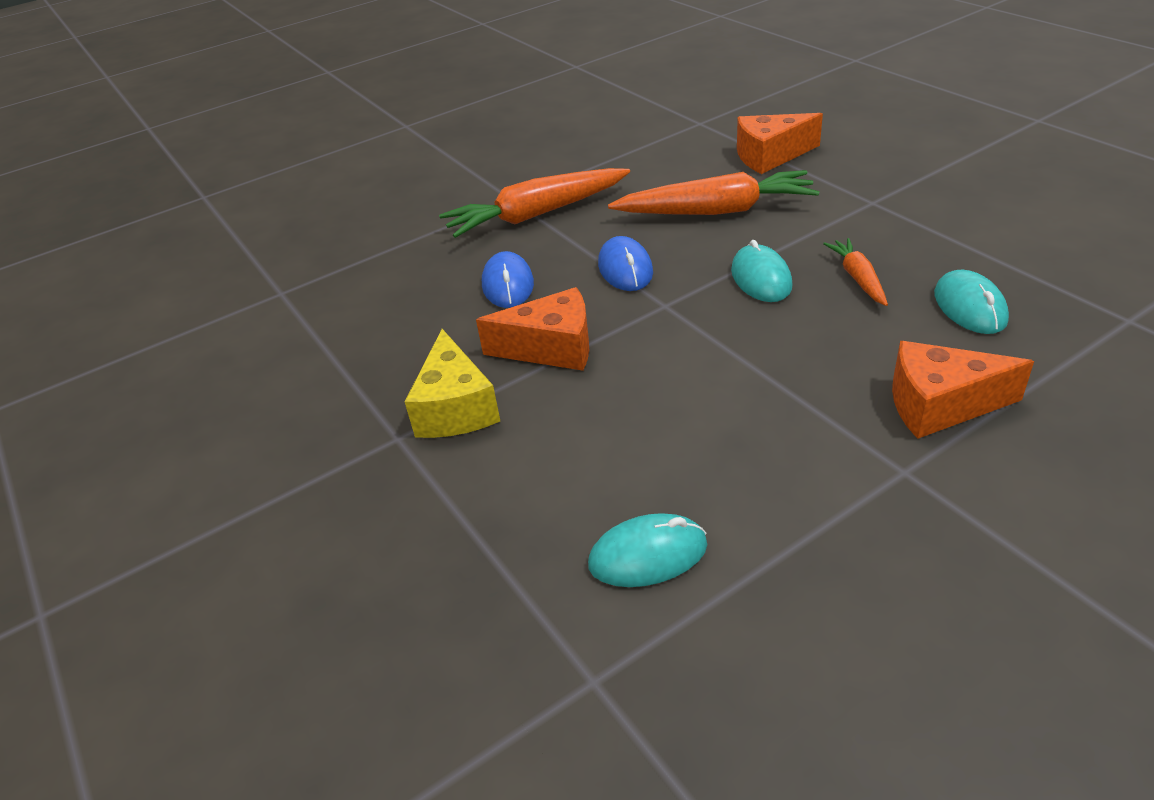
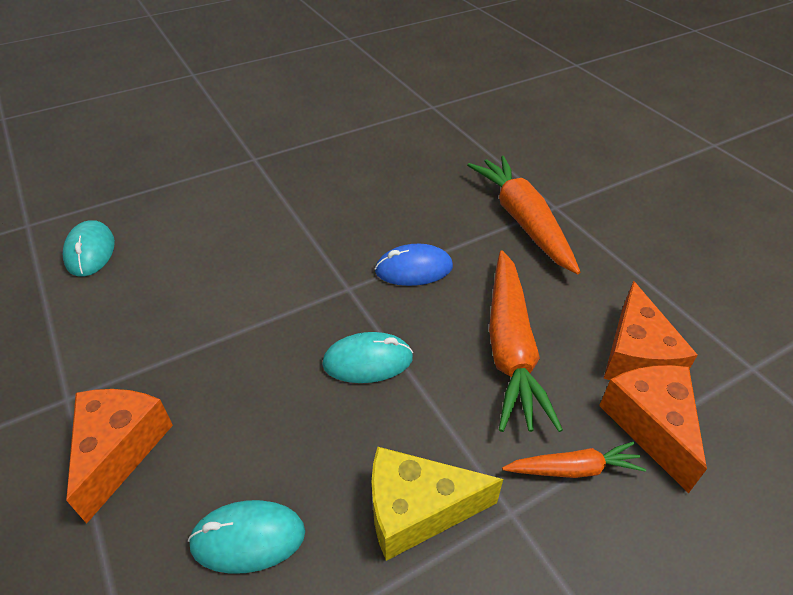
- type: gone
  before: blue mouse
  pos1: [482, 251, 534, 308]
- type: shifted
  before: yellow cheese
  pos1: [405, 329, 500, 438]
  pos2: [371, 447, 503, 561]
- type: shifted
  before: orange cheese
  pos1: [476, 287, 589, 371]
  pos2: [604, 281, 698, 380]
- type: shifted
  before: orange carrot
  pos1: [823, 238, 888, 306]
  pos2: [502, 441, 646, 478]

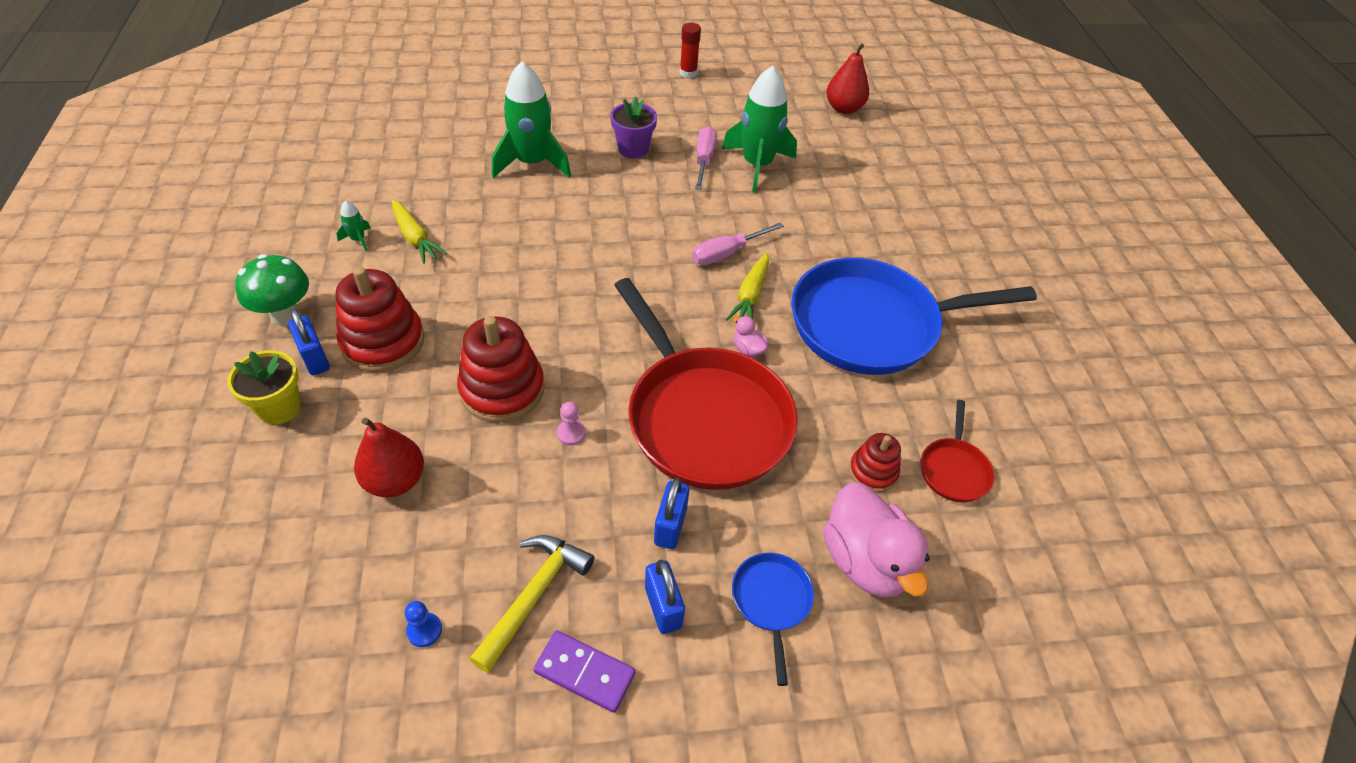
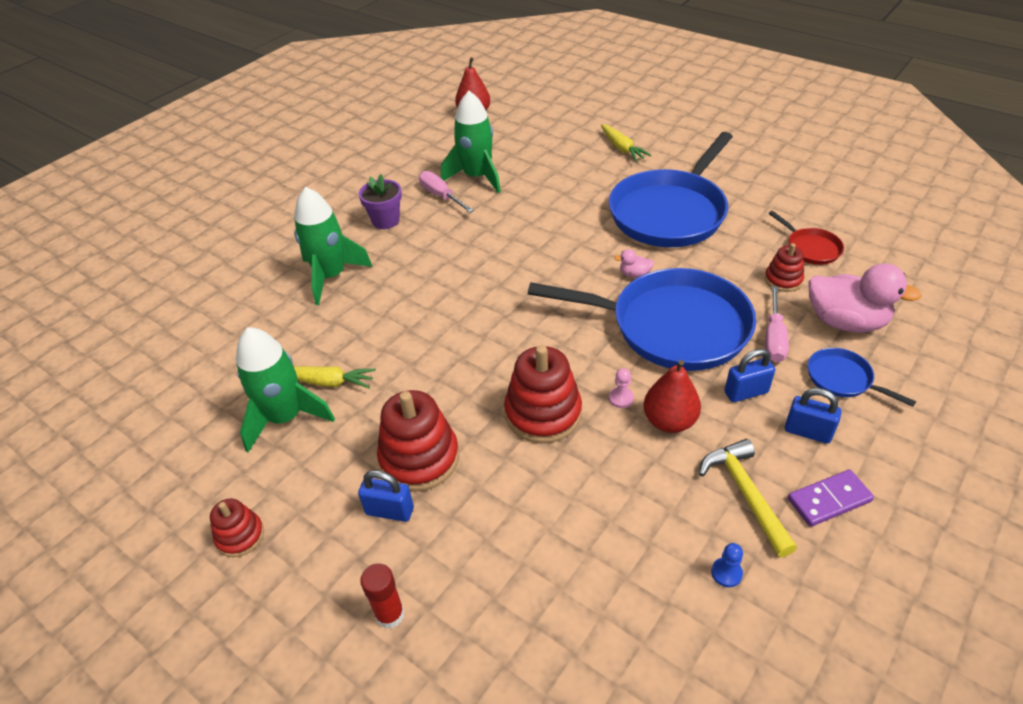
- type: gone
  before: yellow flower pot
  pos1: [227, 350, 301, 424]
- type: gone
  before: green mushroom
  pos1: [235, 254, 309, 326]
- type: new
  after: red stacking toy
  pos2: [210, 499, 264, 557]
- type: shifted
  before: red pear
  pos1: [354, 418, 424, 497]
  pos2: [644, 360, 701, 433]
- type: shifted
  before: red glue stick
  pos1: [680, 23, 701, 78]
  pos2: [360, 563, 404, 629]
- type: shifted
  before: pink screwdriver
  pos1: [692, 222, 784, 265]
  pos2: [765, 286, 789, 363]
- type: shifted
  before: yellow carrot
  pos1: [726, 253, 769, 321]
  pos2: [601, 124, 651, 162]
- type: repainted
  before: red pan
  after: blue pan
  pos1: [614, 278, 797, 490]
  pos2: [528, 268, 756, 371]
- type: rotated
  before: blue padlock
  pos1: [654, 478, 689, 549]
  pos2: [724, 349, 775, 402]
  turn: -75
- type: scaled
  before: green rocket
  pos1: [337, 200, 371, 251]
  pos2: [236, 327, 335, 452]
  scale: 2.46

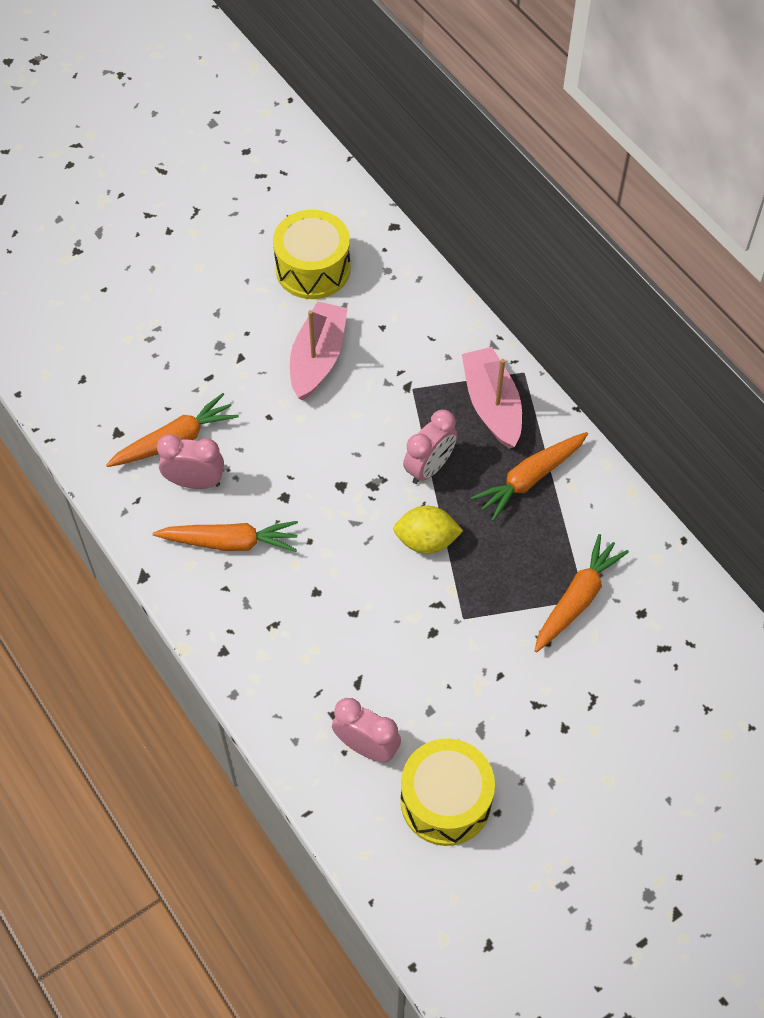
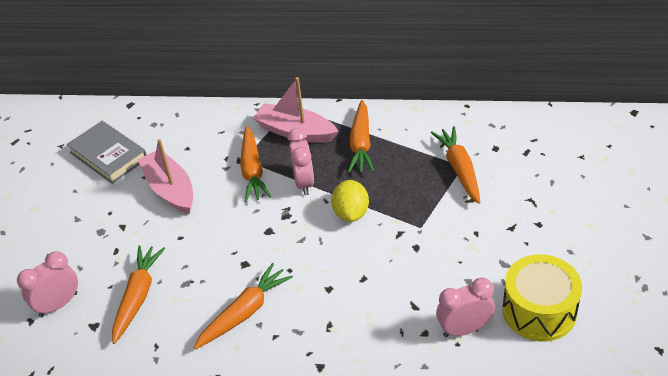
- type: new
  after: orange carrot
  pos2: [240, 126, 271, 202]
- type: shifted
  before: pink clock
  pos1: [157, 434, 224, 489]
  pos2: [17, 251, 78, 317]
- type: swapped
  before: yellow drum
  after: grey book
  pos1: [273, 210, 351, 299]
  pos2: [67, 121, 147, 184]
- type: rotated
  before: yellow lemon
  pos1: [393, 506, 463, 554]
  pos2: [331, 180, 369, 222]
  turn: -45

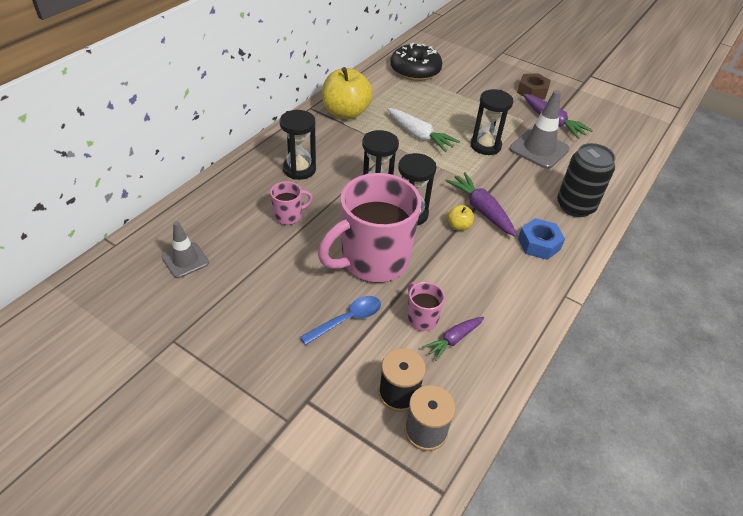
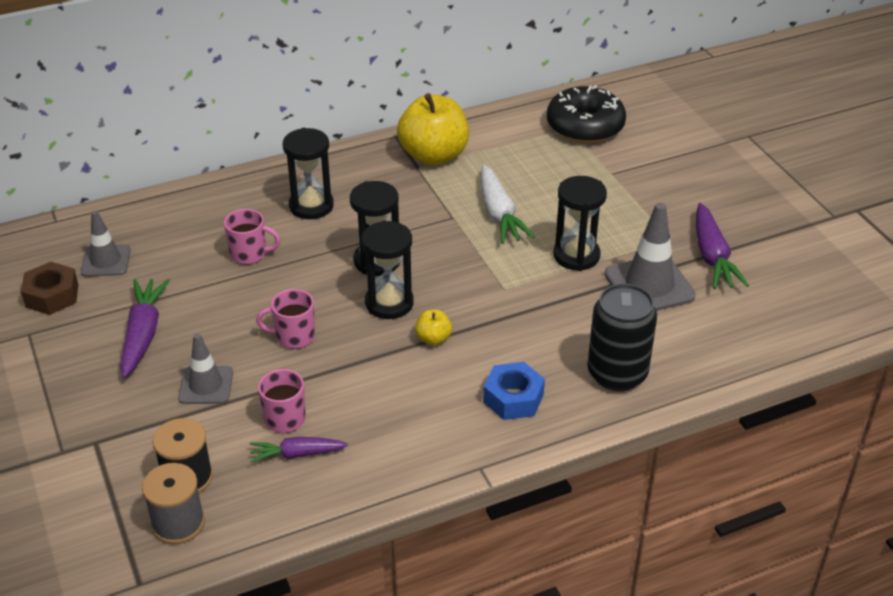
- type: shifted
  before: purple carrot
  pos1: [445, 172, 517, 237]
  pos2: [120, 279, 170, 378]
- type: shifted
  before: brown nut
  pos1: [517, 73, 551, 100]
  pos2: [21, 262, 78, 315]
- type: swapped
  before: blue spoon
  after: grey traffic cone
  pos1: [300, 296, 381, 345]
  pos2: [178, 333, 233, 404]
- type: scaled
  before: pink mug
  pos1: [318, 173, 422, 283]
  pos2: [256, 289, 315, 349]
  scale: 0.43

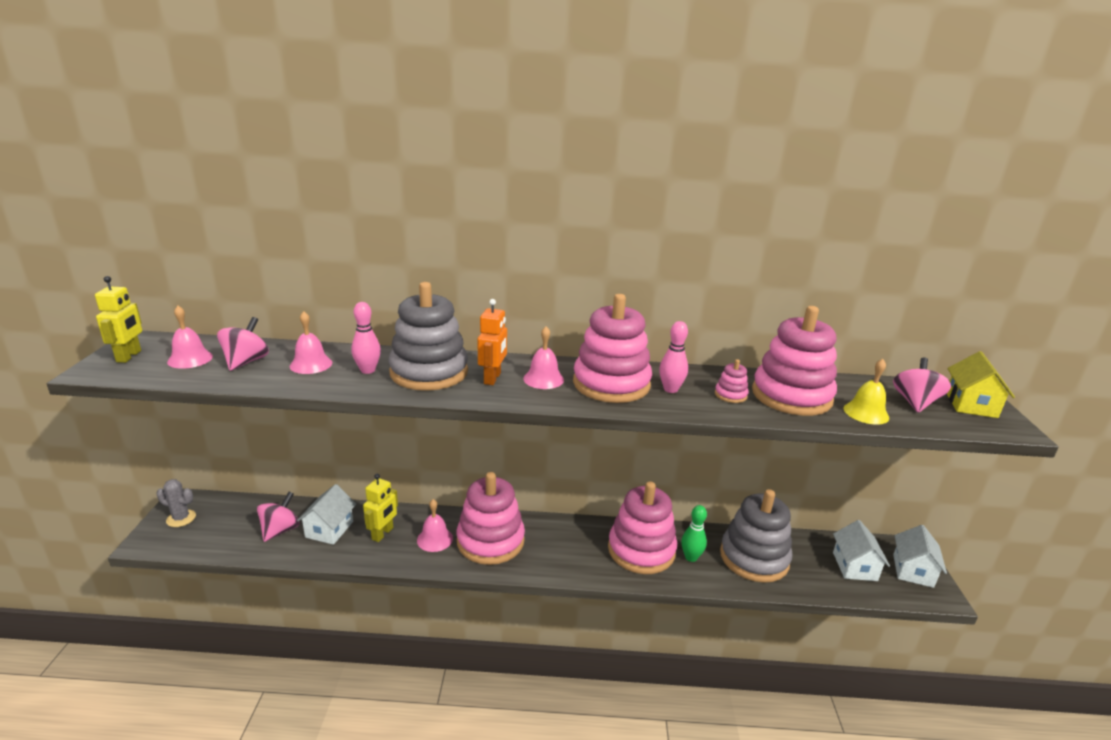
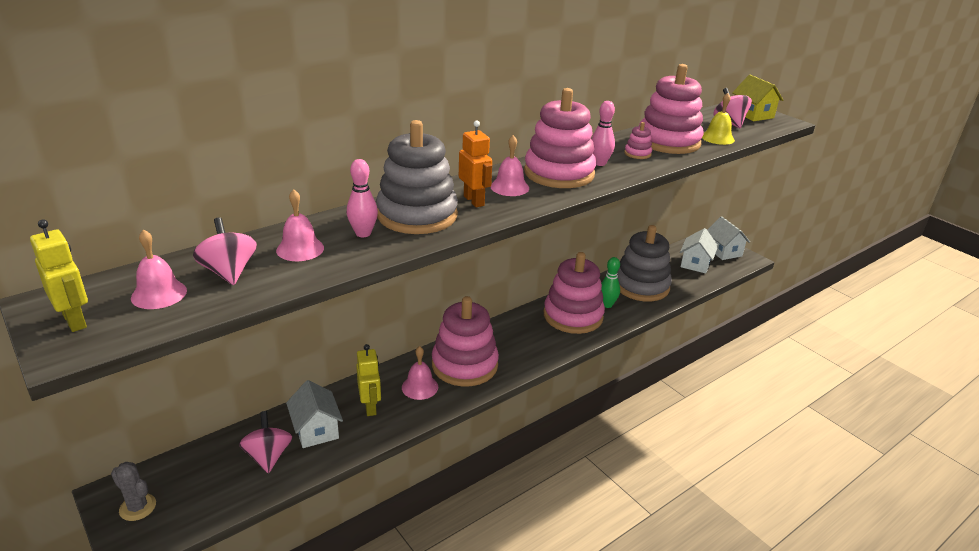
- type: rotated
  before: grey cactus
  pos1: [156, 479, 196, 527]
  pos2: [111, 462, 156, 521]
  turn: 60
- type: rotated
  before: white house
  pos1: [833, 520, 890, 581]
  pos2: [680, 228, 718, 273]
  turn: 60

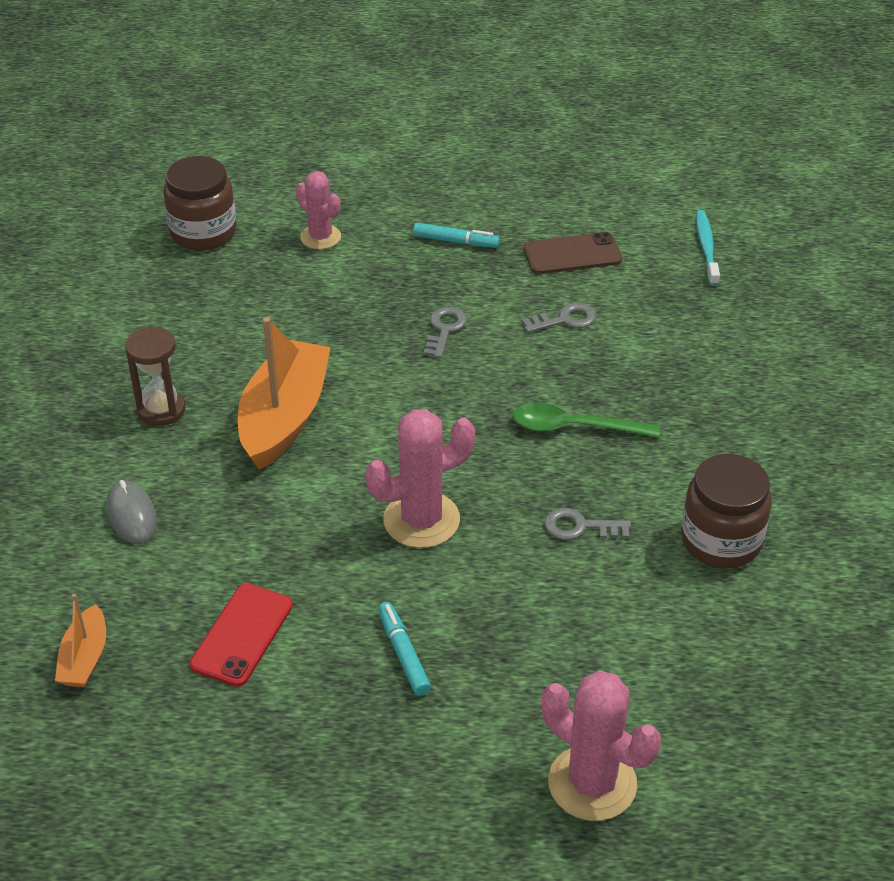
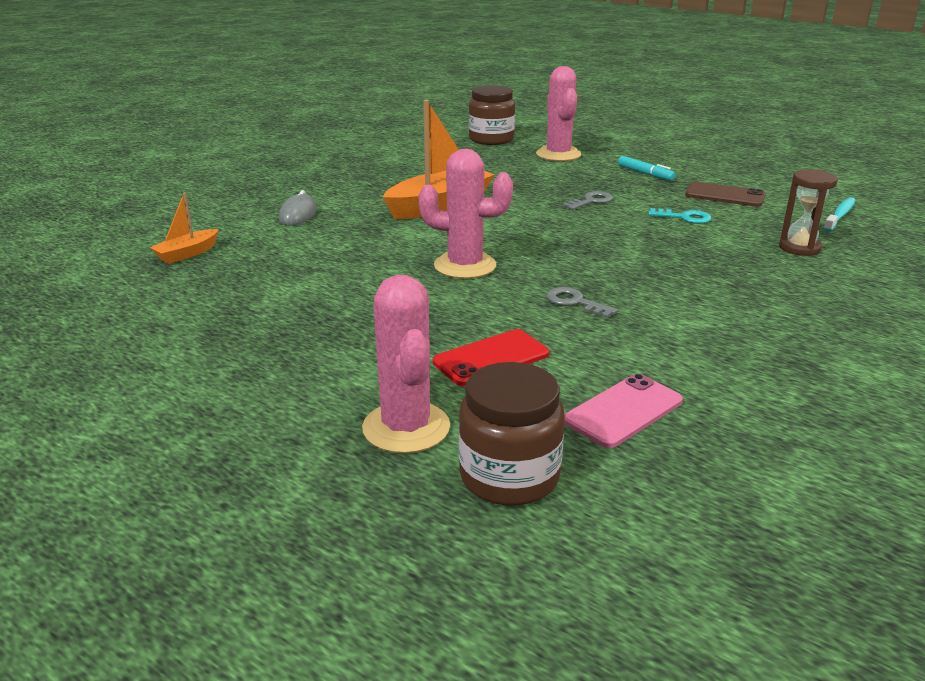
- type: gone
  before: turquoise marker
  pos1: [378, 602, 431, 695]
- type: gone
  before: green spoon
  pos1: [513, 403, 660, 438]
- type: new
  after: pink phone
  pos2: [564, 374, 683, 448]
- type: shifted
  before: brown hourglass
  pos1: [125, 326, 185, 426]
  pos2: [779, 169, 838, 256]
- type: shifted
  before: red phone
  pos1: [190, 583, 293, 687]
  pos2: [433, 329, 549, 386]
- type: shifted
  before: brown jar
  pos1: [681, 454, 772, 568]
  pos2: [459, 362, 565, 506]
- type: repainted
  before: grey key
  after: turquoise key
  pos1: [522, 303, 596, 333]
  pos2: [648, 208, 711, 224]
- type: scaled
  before: pink cactus
  pos1: [296, 171, 341, 249]
  pos2: [536, 66, 582, 161]
  scale: 1.56

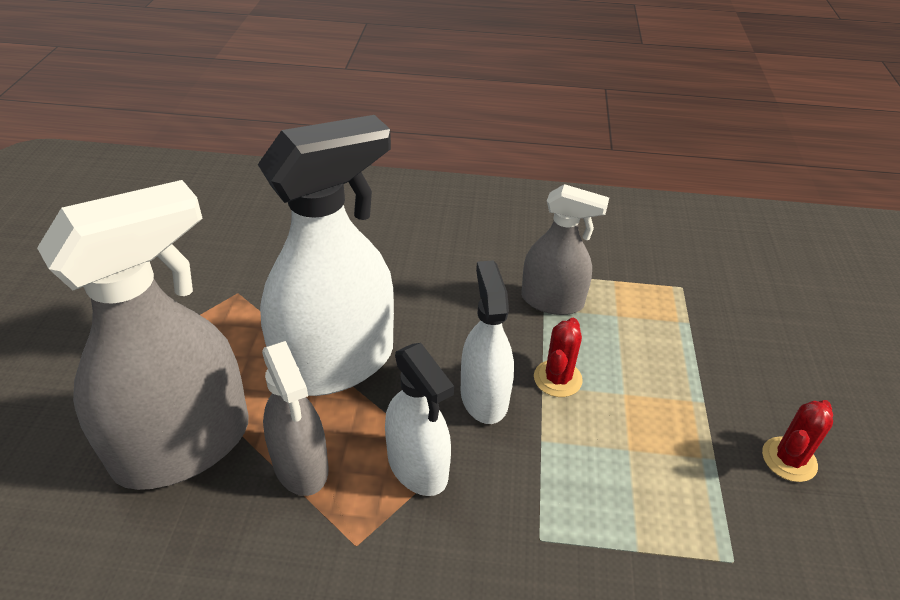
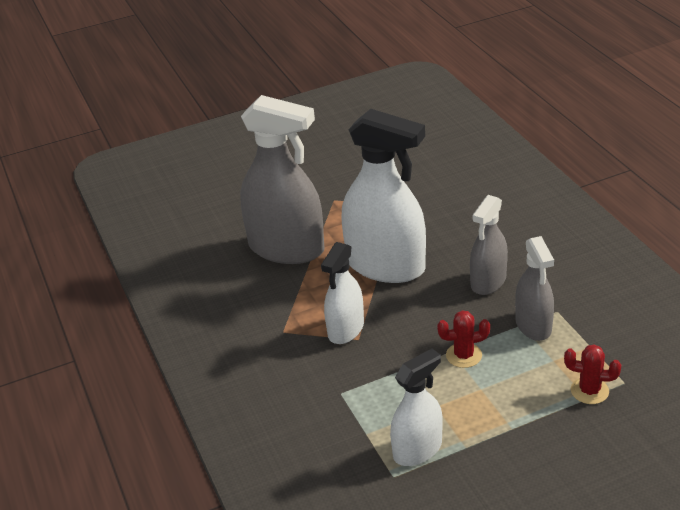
- type: shifted
  before: grey spray bottle
  pos1: [262, 341, 329, 496]
  pos2: [470, 195, 508, 295]
- type: shifted
  before: white spray bottle
  pos1: [461, 260, 514, 424]
  pos2: [390, 349, 443, 466]
- type: shifted
  before: red cactus
  pos1: [762, 400, 833, 482]
  pos2: [564, 344, 621, 404]

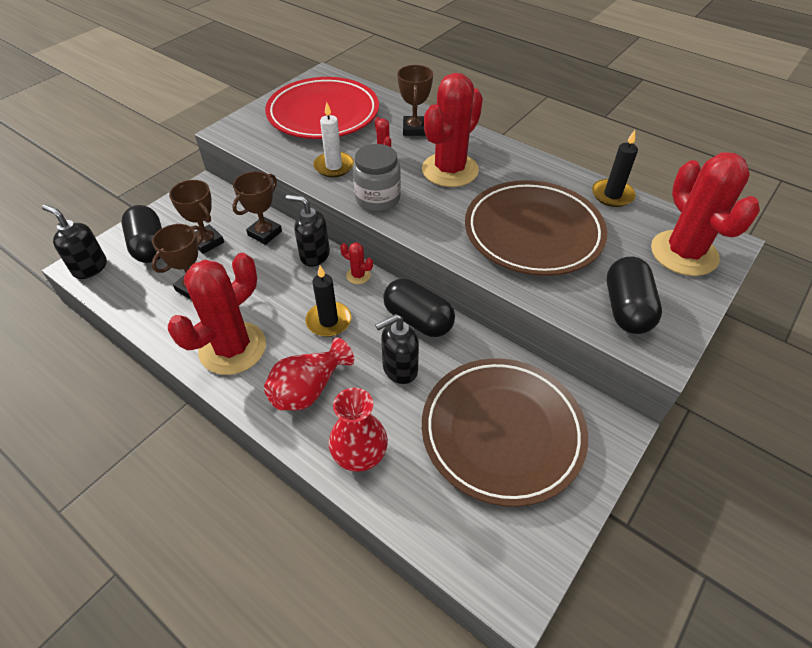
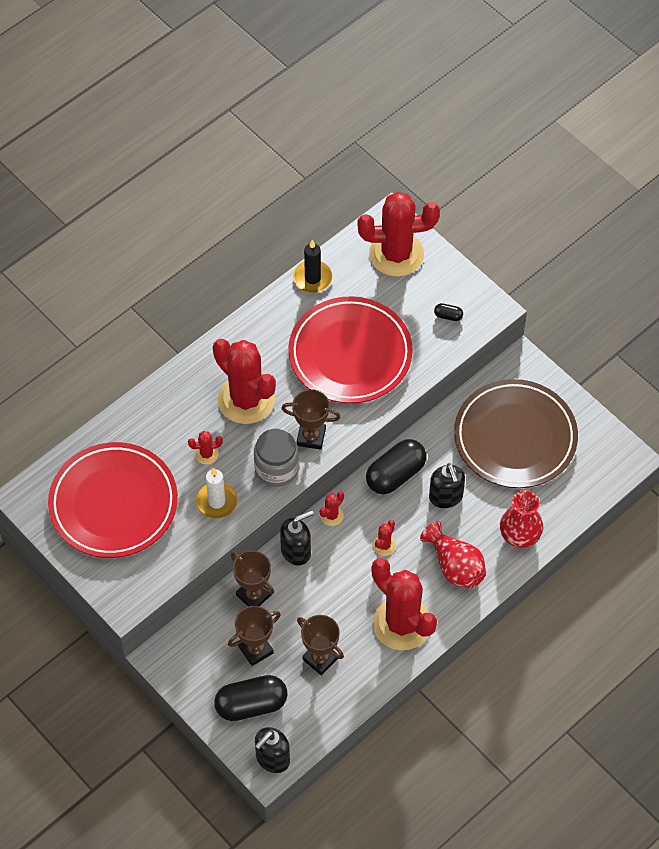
- type: shifted
  before: brown trophy
  pos1: [397, 65, 433, 136]
  pos2: [281, 389, 340, 450]
- type: swapped
  before: black candle
  after: red cactus
  pos1: [305, 266, 351, 337]
  pos2: [373, 520, 396, 556]
- type: repainted
  before: brown plate
  after: red plate
  pos1: [465, 180, 607, 276]
  pos2: [288, 297, 413, 404]
- type: rotated
  before: black soap dispenser
  pos1: [286, 195, 330, 267]
  pos2: [280, 510, 314, 566]
  turn: -150
- type: scaled
  before: black capsule
  pos1: [607, 257, 662, 334]
  pos2: [434, 303, 463, 321]
  scale: 0.43

